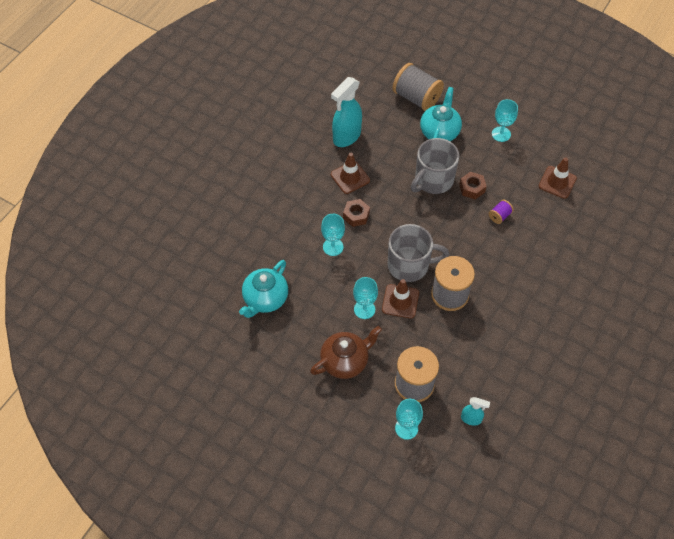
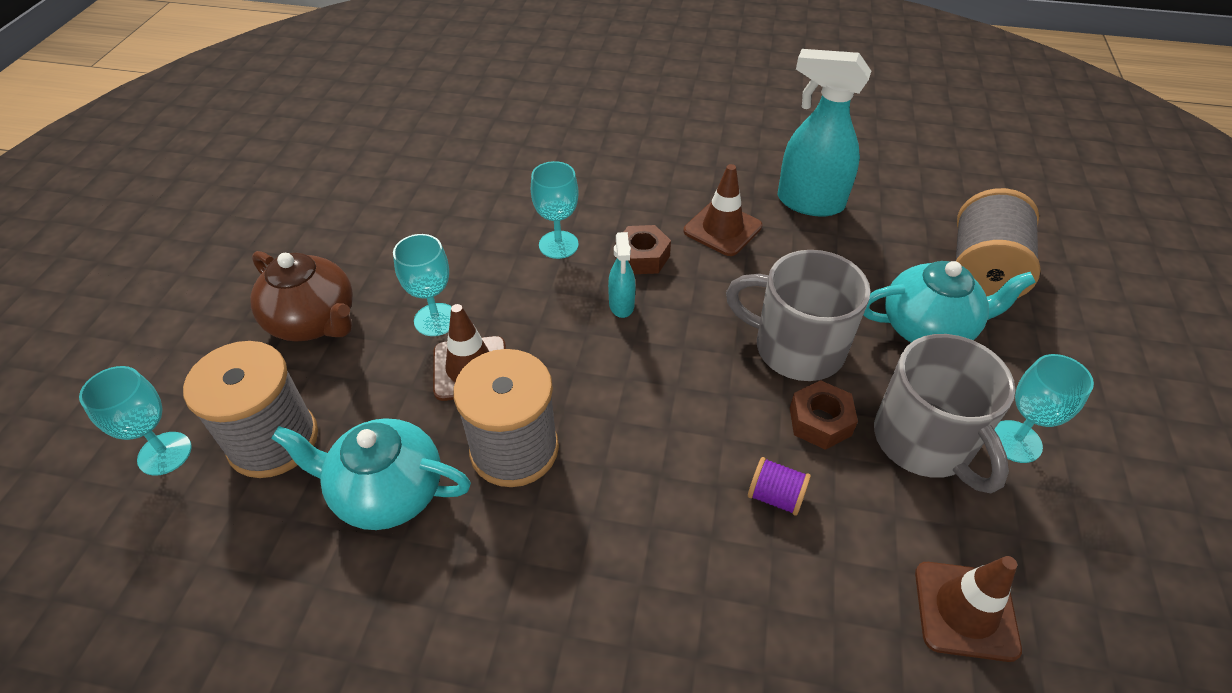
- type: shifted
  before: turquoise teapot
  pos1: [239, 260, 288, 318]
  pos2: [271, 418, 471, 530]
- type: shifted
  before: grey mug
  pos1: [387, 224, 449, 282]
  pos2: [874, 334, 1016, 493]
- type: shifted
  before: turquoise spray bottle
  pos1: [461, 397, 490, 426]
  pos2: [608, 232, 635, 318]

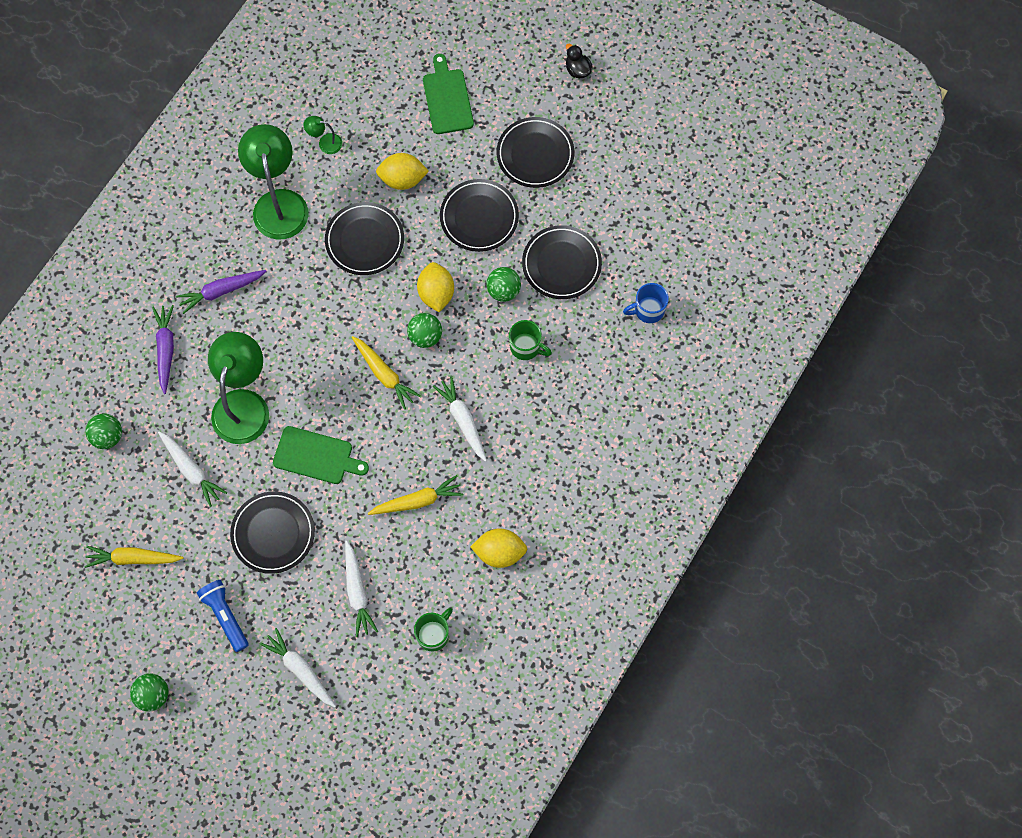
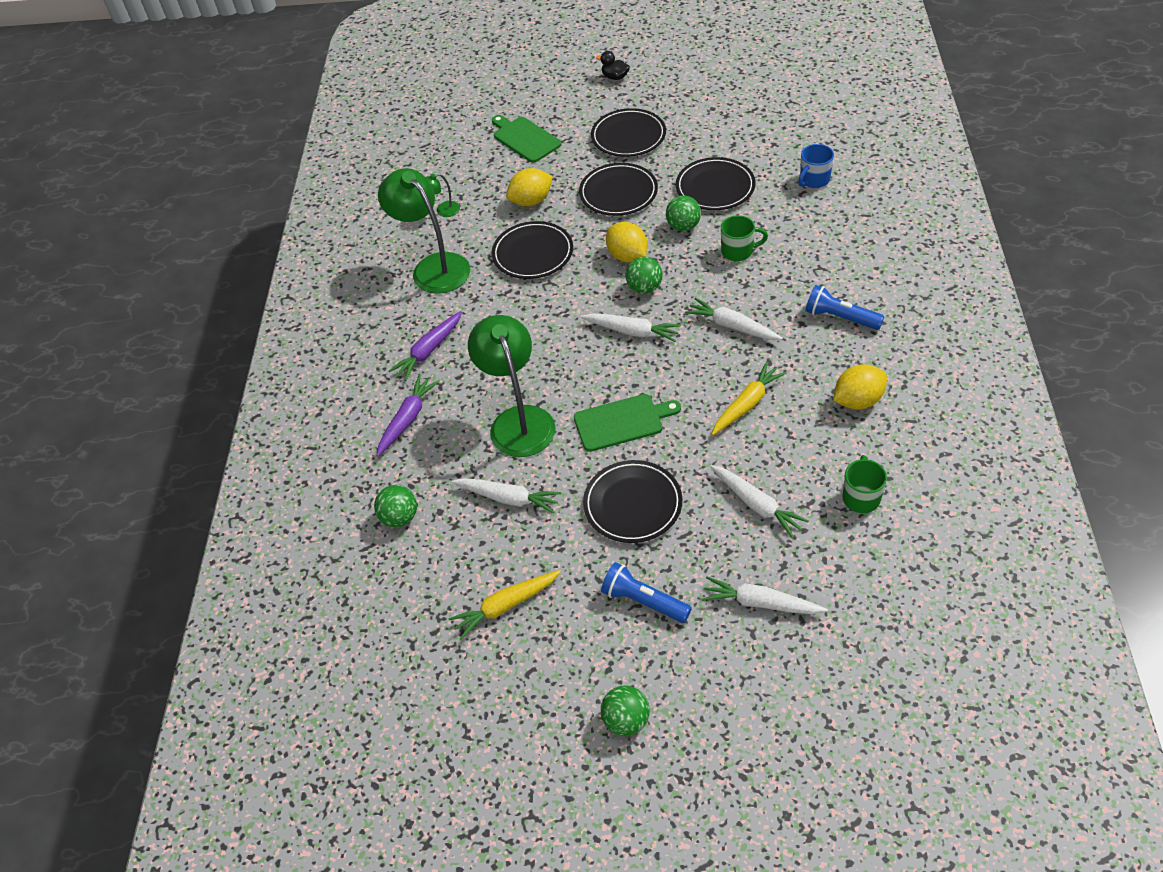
- type: new
  after: blue flashlight
  pos2: [805, 285, 884, 330]
- type: repainted
  before: yellow carrot
  after: white carrot
  pos1: [352, 336, 421, 410]
  pos2: [580, 313, 681, 342]
- type: rotated
  before: purple carrot
  pos1: [152, 305, 174, 394]
  pos2: [377, 375, 440, 457]
  turn: 60

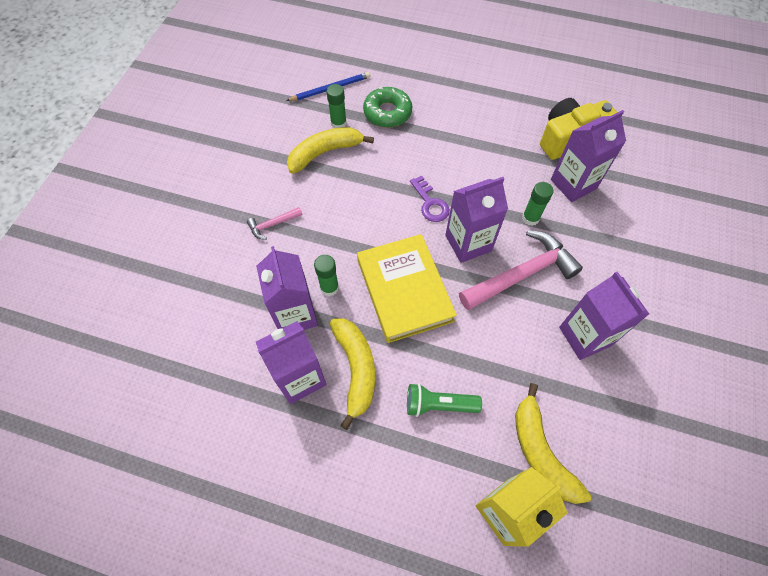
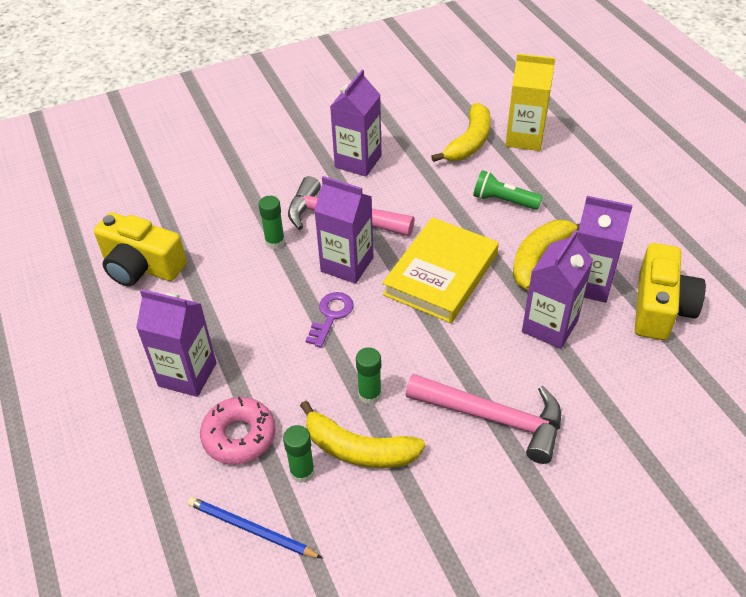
- type: new
  after: yellow camera
  pos2: [635, 243, 706, 340]
- type: shifted
  before: green glue stick
  pos1: [314, 255, 339, 296]
  pos2: [356, 347, 382, 405]
- type: shifted
  before: purple carton
  pos1: [551, 110, 626, 202]
  pos2: [136, 289, 216, 397]
- type: repainted
  before: green donut
  after: pink donut
  pos1: [363, 87, 412, 128]
  pos2: [200, 397, 276, 465]
- type: rotated
  before: green flashlight
  pos1: [407, 383, 482, 417]
  pos2: [473, 170, 542, 210]
  turn: 150
- type: scaled
  before: pink hammer
  pos1: [247, 207, 302, 240]
  pos2: [405, 374, 561, 464]
  scale: 2.16

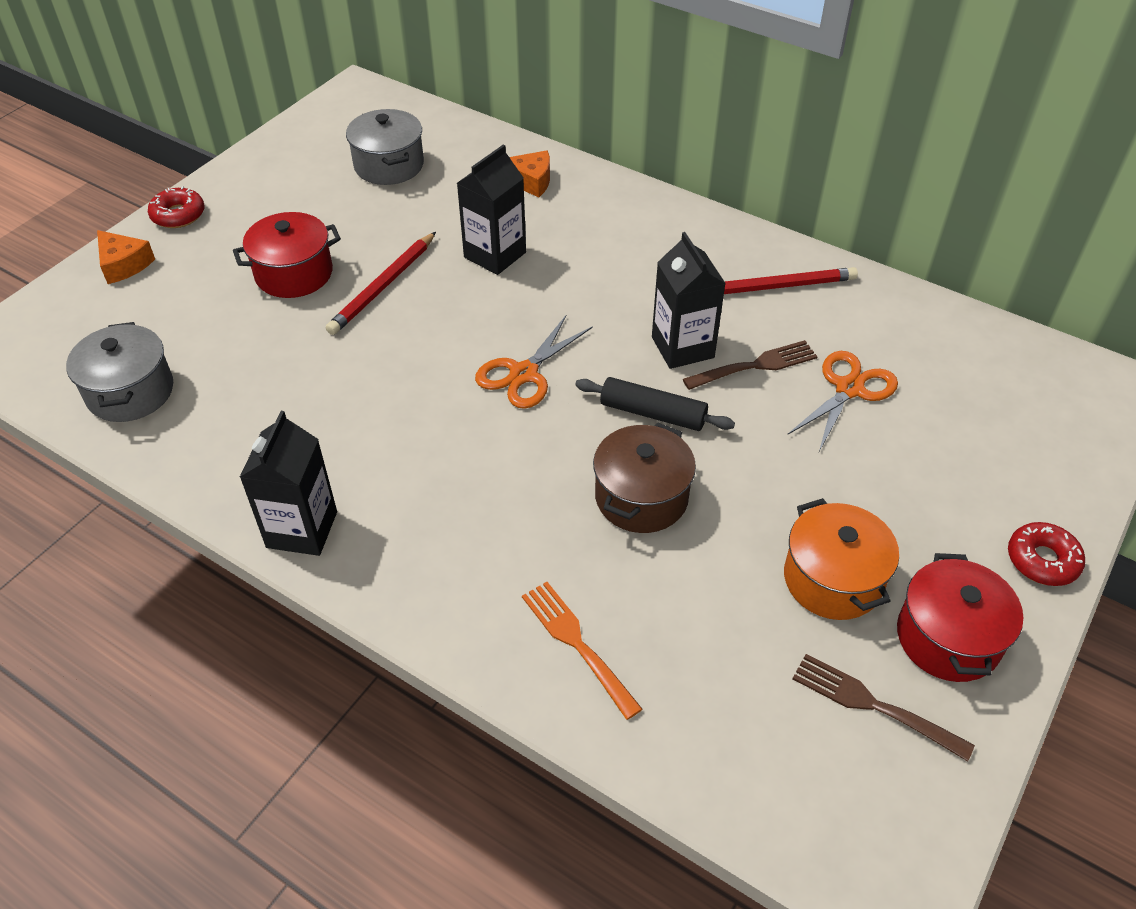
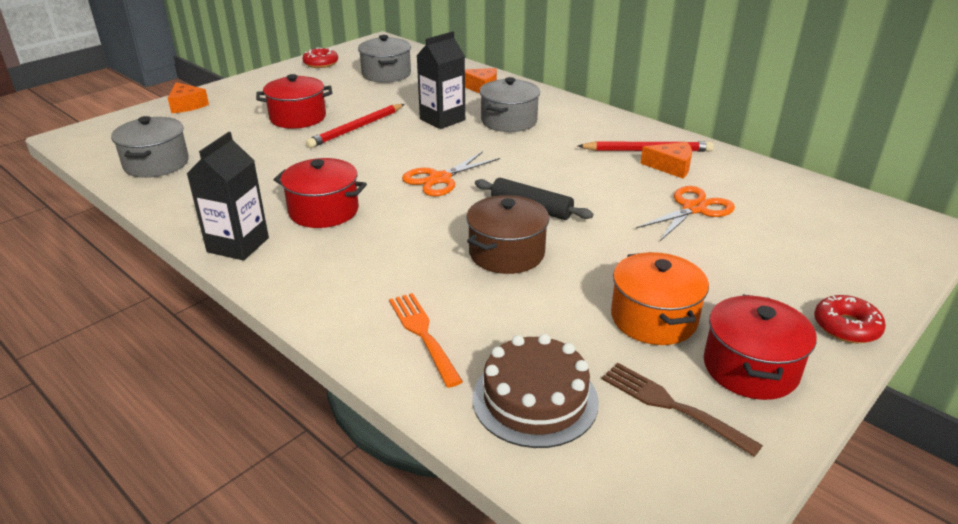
- type: gone
  before: black carton
  pos1: [652, 232, 726, 369]
- type: gone
  before: brown fork
  pos1: [683, 340, 818, 390]
- type: new
  after: red pot
  pos2: [274, 158, 367, 228]
- type: new
  after: brown cake
  pos2: [472, 334, 599, 448]
- type: new
  after: grey pot
  pos2: [480, 77, 540, 132]
- type: new
  after: orange cheese
  pos2: [640, 142, 692, 178]
- type: shifted
  before: red donut
  pos1: [148, 186, 205, 228]
  pos2: [302, 47, 338, 68]

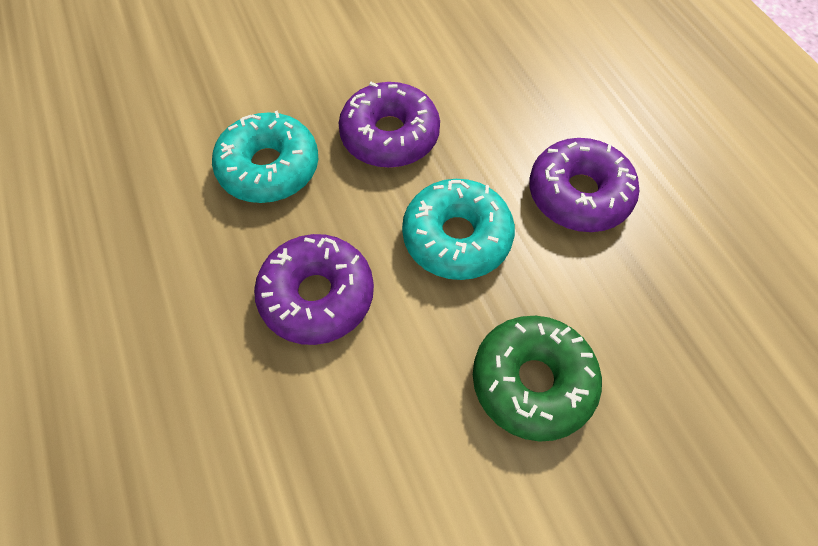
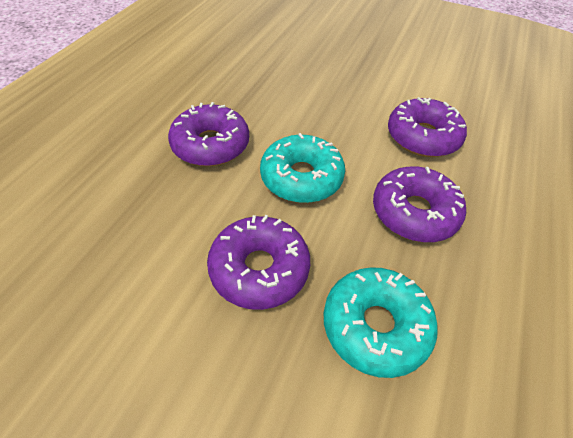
- type: gone
  before: green donut
  pos1: [473, 316, 602, 442]
- type: new
  after: purple donut
  pos2: [388, 97, 467, 157]

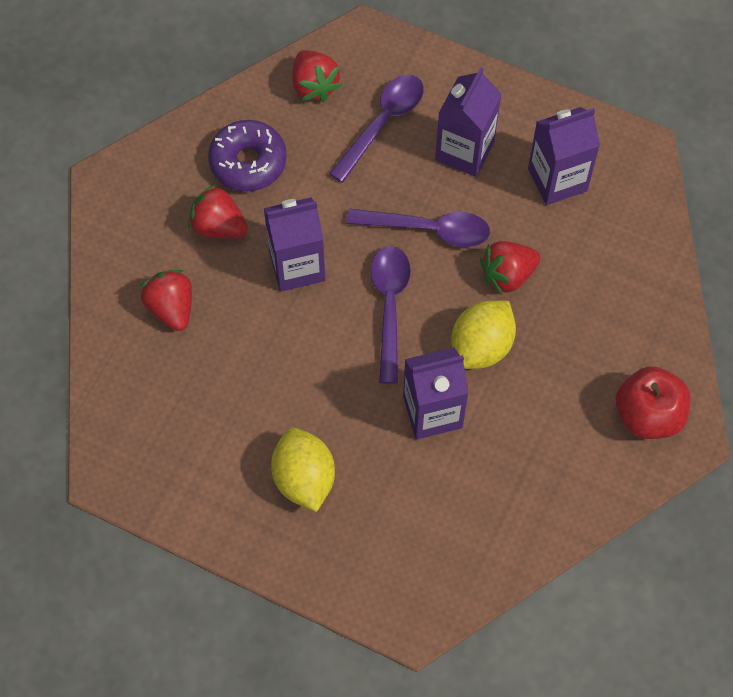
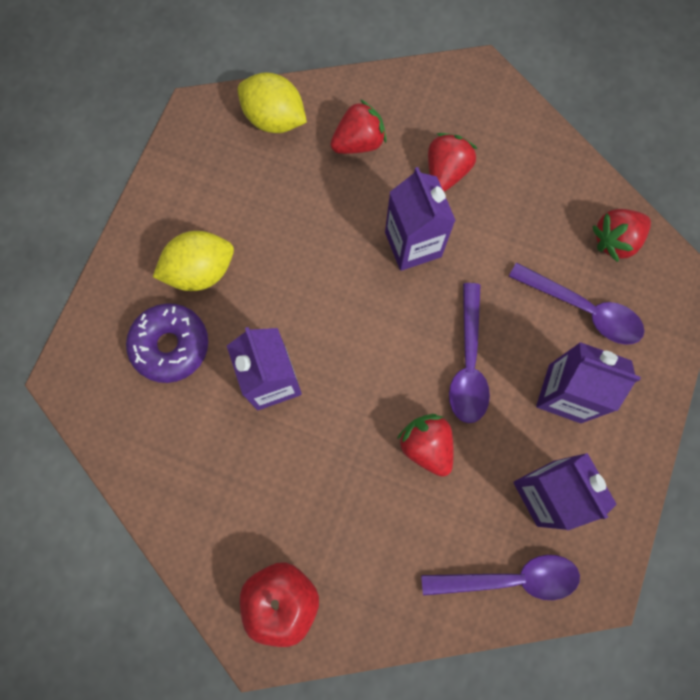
- type: shifted
  before: purple donut
  pos1: [208, 120, 287, 192]
  pos2: [126, 303, 208, 383]
- type: shifted
  before: purple spoon
  pos1: [370, 246, 411, 384]
  pos2: [421, 555, 580, 600]
- type: shifted
  before: yellow lemon
  pos1: [451, 301, 516, 369]
  pos2: [238, 72, 307, 133]

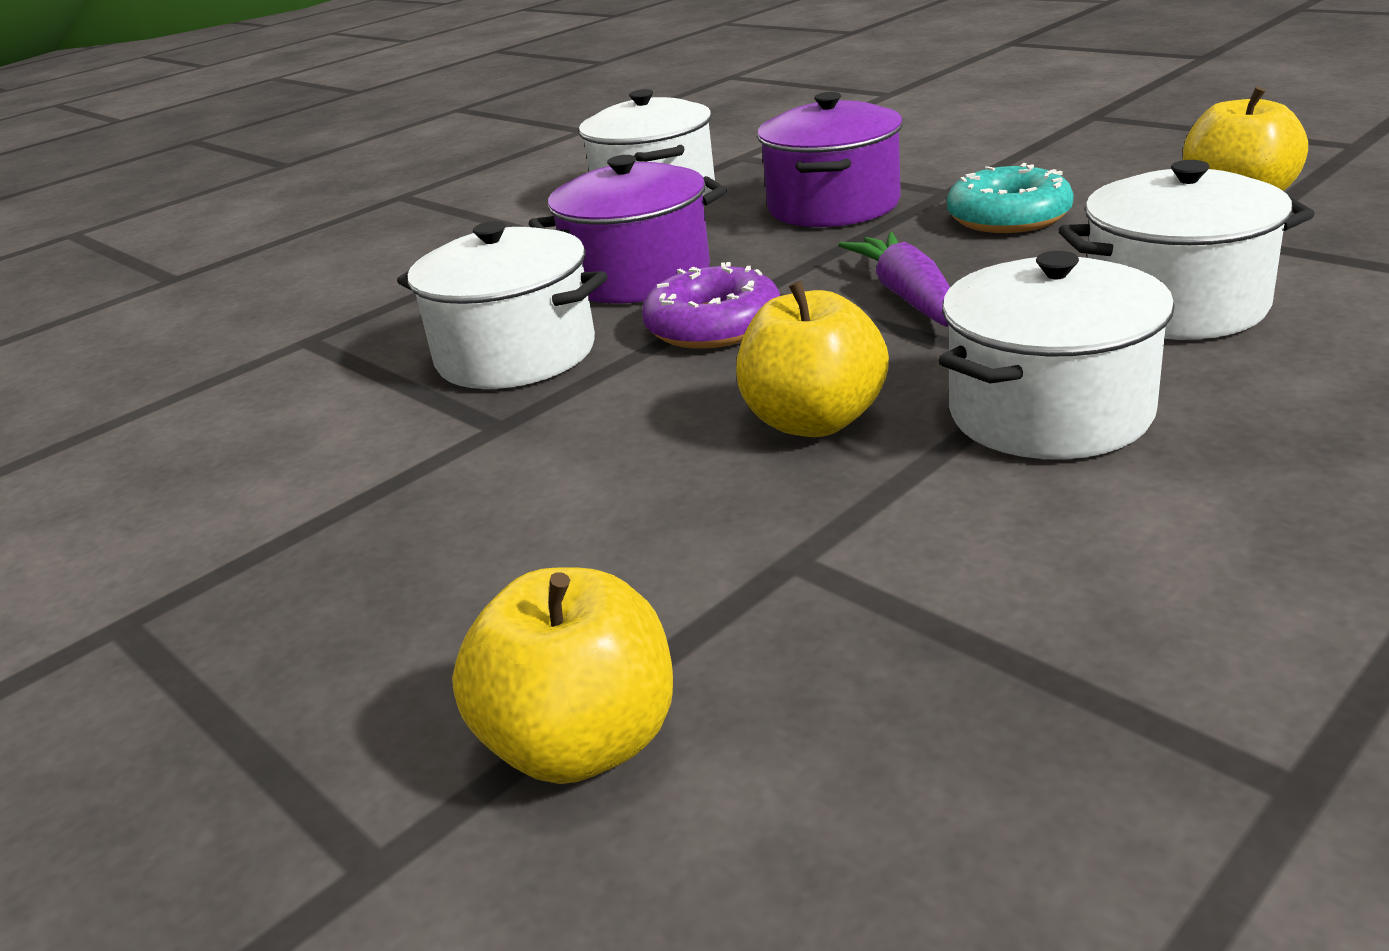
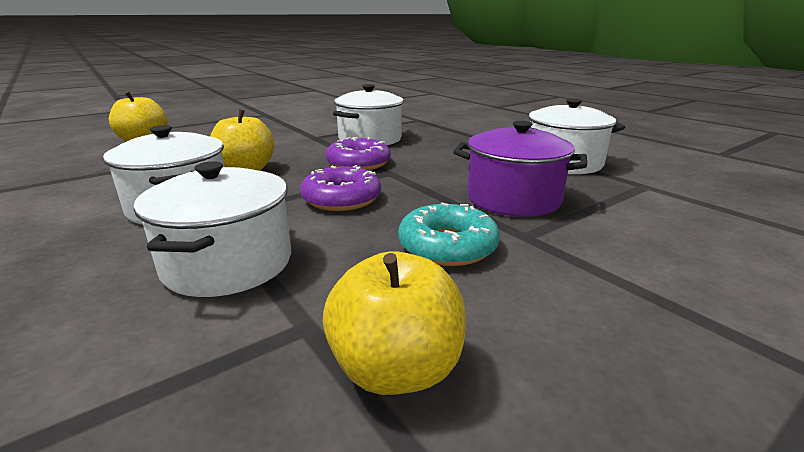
- type: gone
  before: purple pot
  pos1: [529, 155, 727, 303]
- type: swapped
  before: purple carrot
  after: purple donut
  pos1: [839, 232, 950, 327]
  pos2: [300, 165, 381, 211]

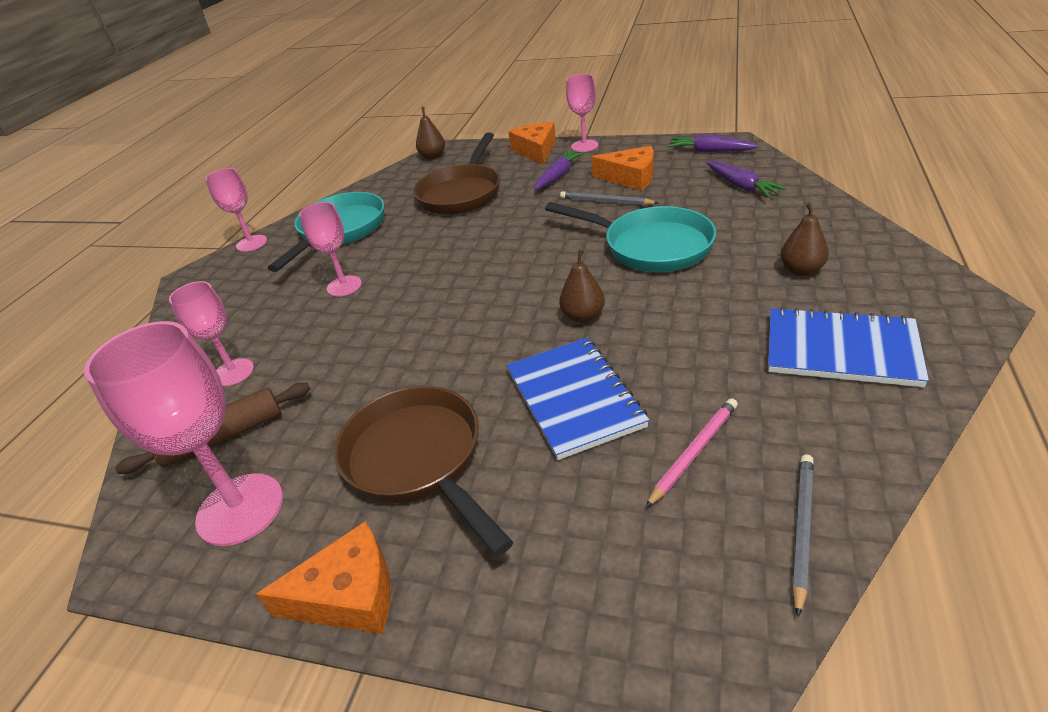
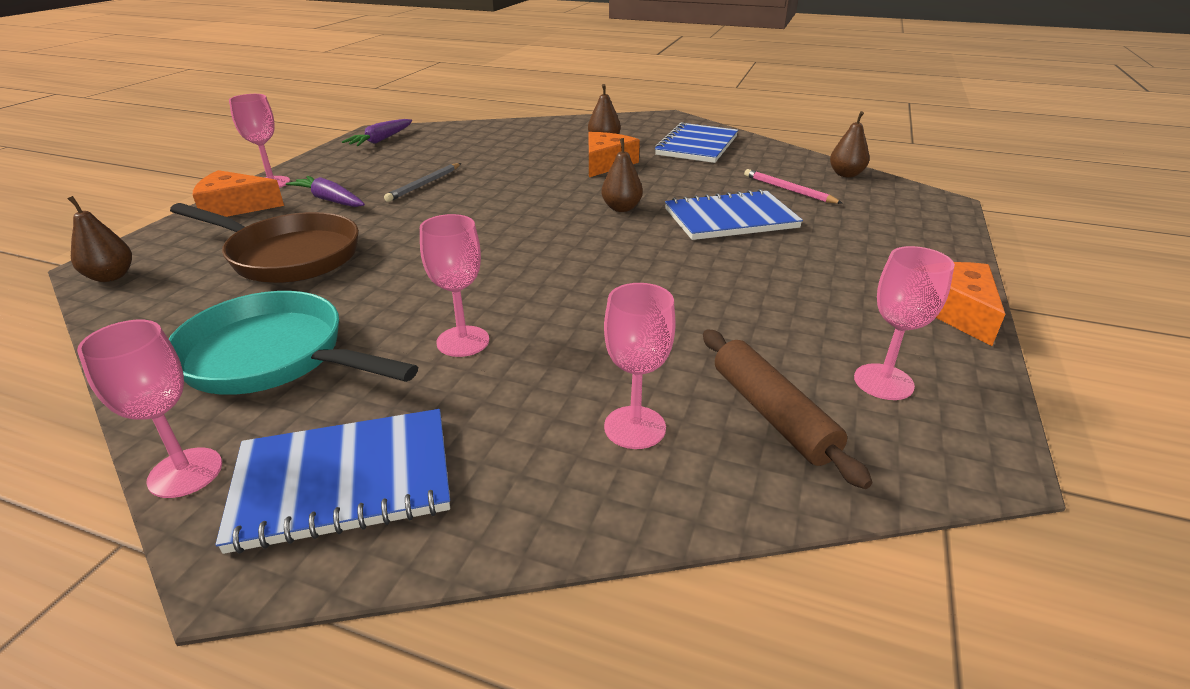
- type: gone
  before: brown pan
  pos1: [334, 386, 513, 556]
- type: gone
  before: turquoise pan
  pos1: [545, 202, 716, 272]
- type: gone
  before: purple carrot
  pos1: [706, 161, 787, 197]
- type: new
  after: blue notebook
  pos2: [216, 409, 450, 554]
- type: shifted
  before: orange cheese
  pos1: [591, 146, 654, 191]
  pos2: [589, 132, 640, 177]
- type: swapped
  before: grey pencil
  after: brown pear
  pos1: [792, 455, 814, 618]
  pos2: [830, 111, 870, 177]
- type: scaled
  before: pink goblet
  pos1: [84, 321, 283, 546]
  pos2: [854, 246, 955, 400]
  scale: 0.59

